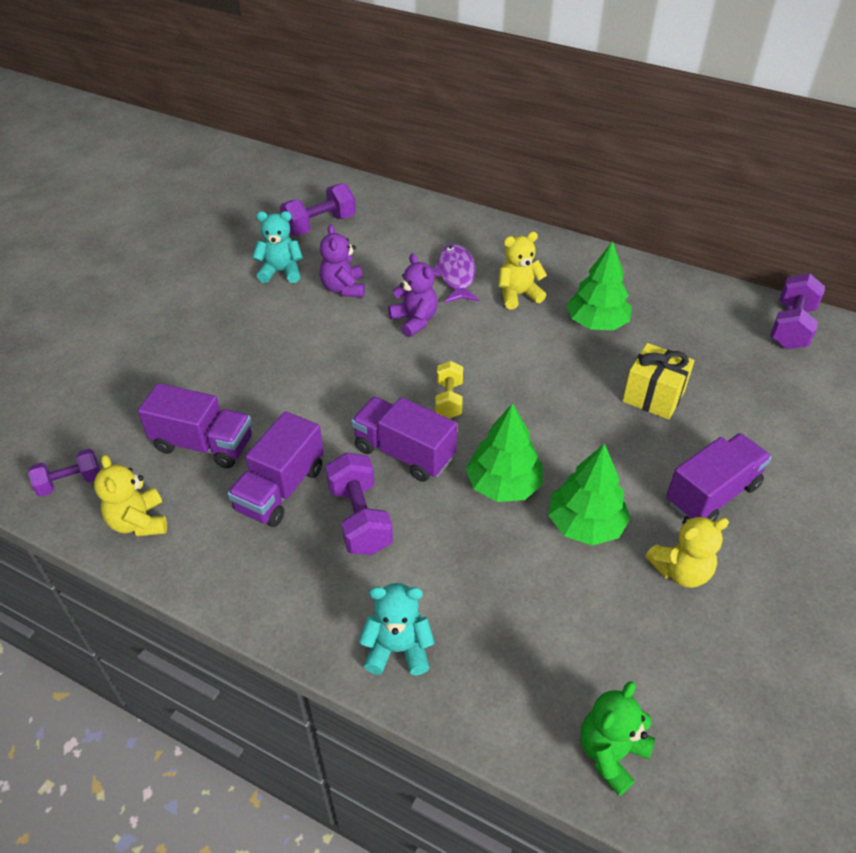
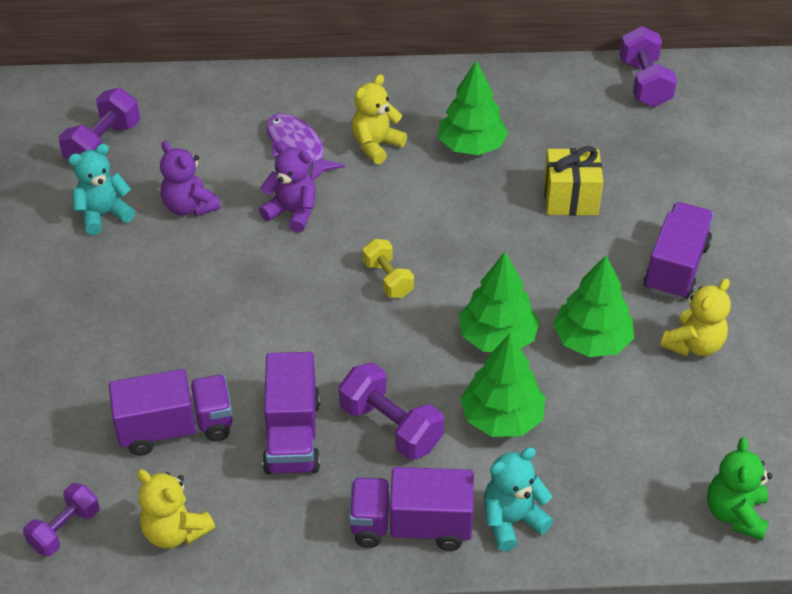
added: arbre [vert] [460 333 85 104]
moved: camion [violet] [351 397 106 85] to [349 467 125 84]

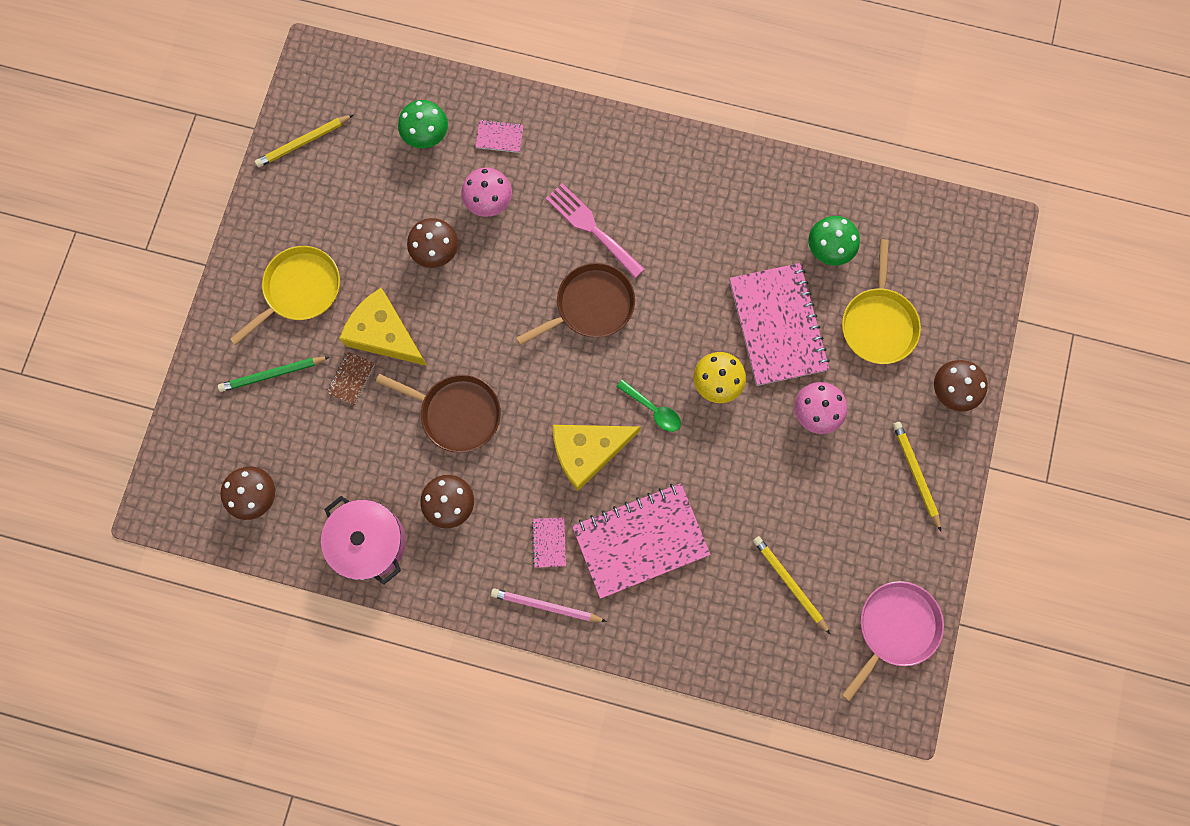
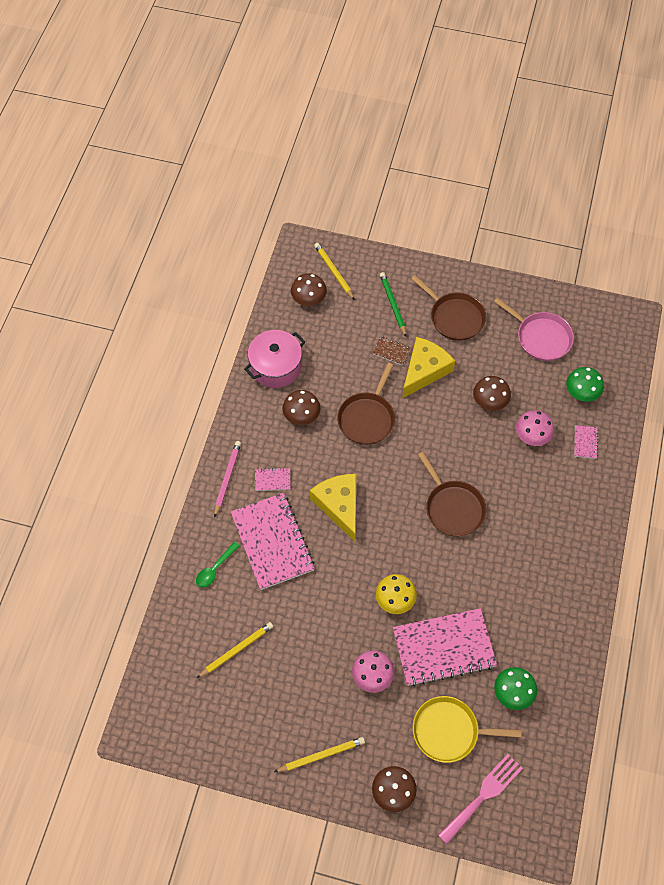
moved: crayon [jaune] [255 114 99 53] to [314 243 41 57]; fourchette [rose] [546 183 99 95] to [438 754 85 90]; cuillère [vert] [616 379 65 53] to [196 542 43 46]; poêle [rose] [842 581 102 121] to [494 297 80 64]
recoloured: poêle [jaune] [230 246 110 99] to poêle [marron] [411 275 75 66]

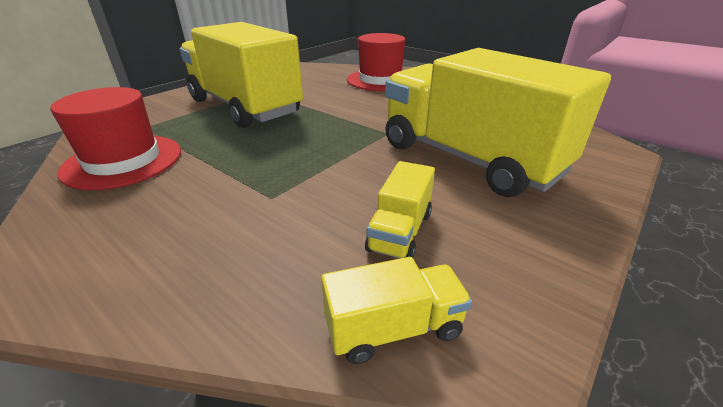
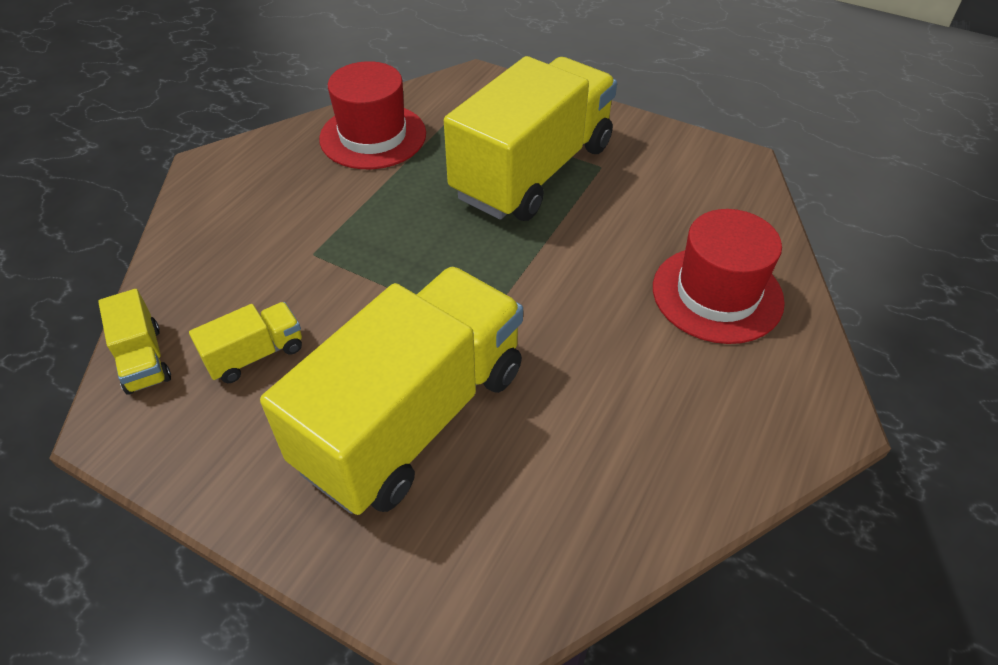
turned: camion [jaune] [365 161 70 98] = [189 302 113 81] 135 degrees clockwise

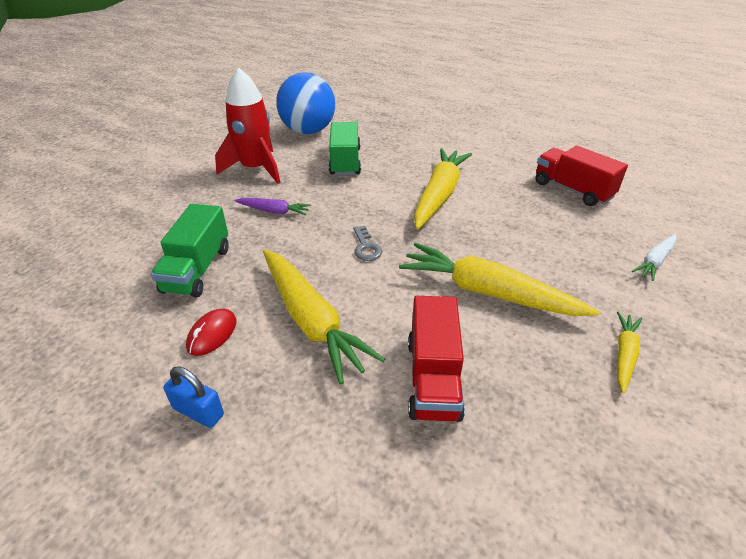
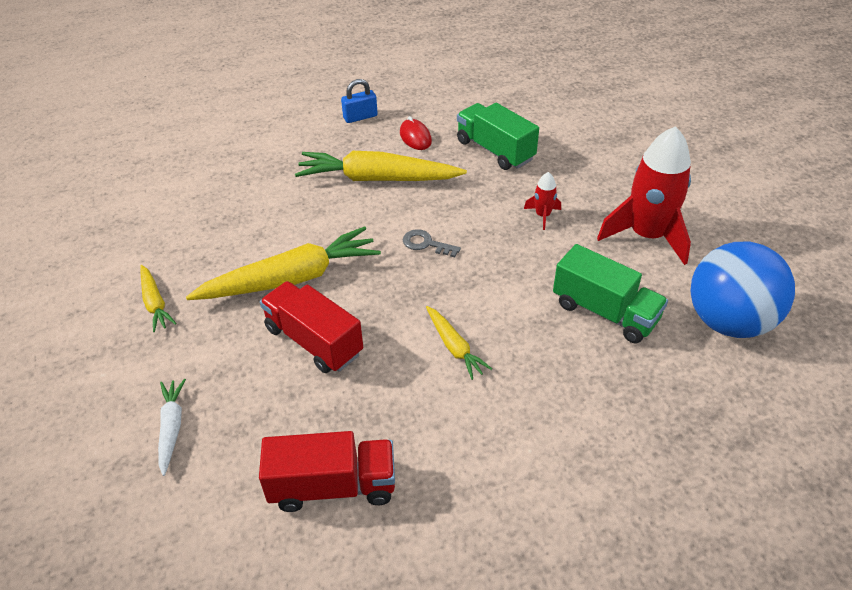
moved: camion [rouge] [408 296 57 126] to [260 281 103 92]
replaced: carotte [violet] [234 198 77 18] to fusée [rouge] [524 172 37 58]
resized: carotte [jaune] [414 148 58 81] = [426 306 66 74] x0.50

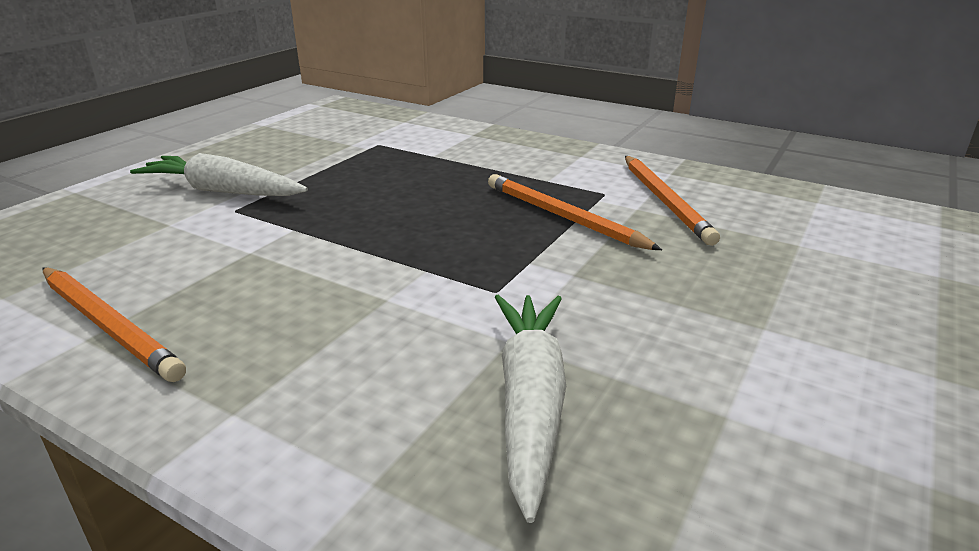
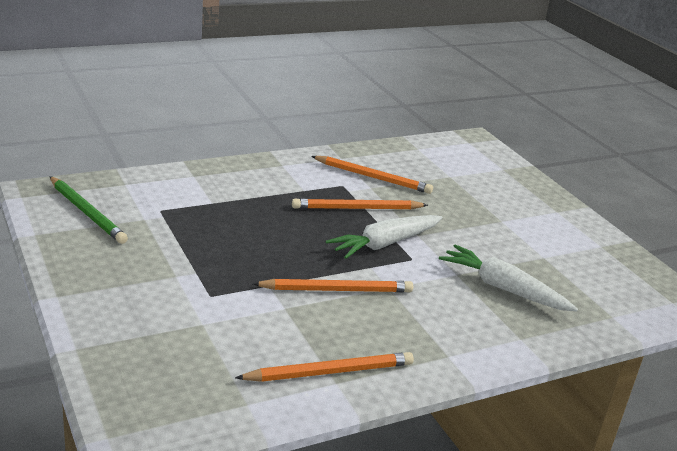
added: crayon [vert] [49 176 79 68]; crayon [orange] [253 279 160 14]
moved: carotte [blanc] [130 153 178 43] to [326 215 116 44]

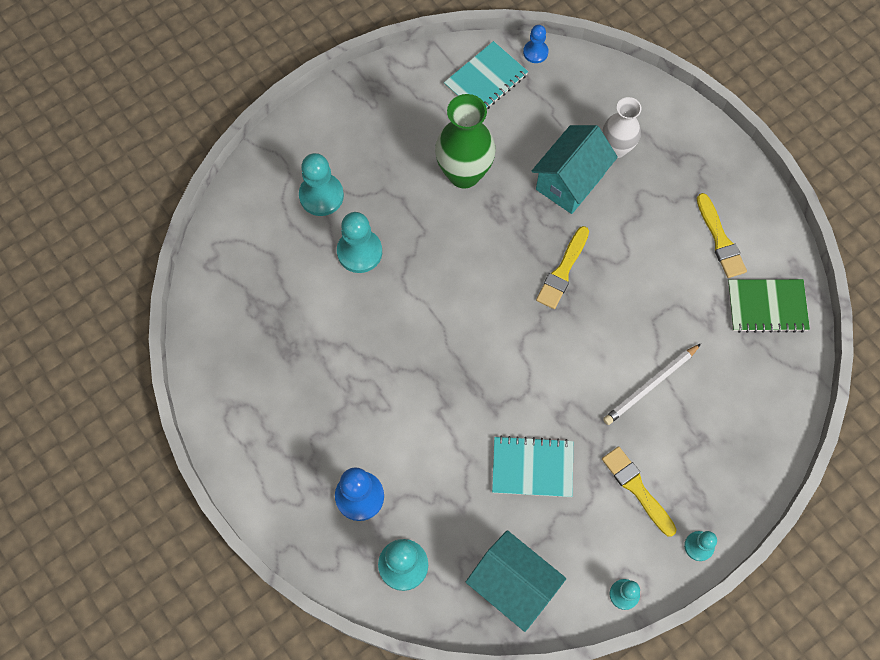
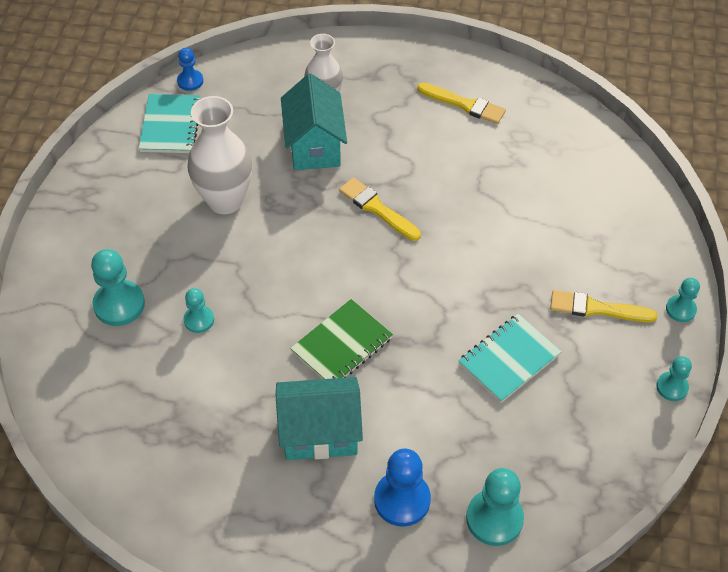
removed: crayon [blanc] [603 344 98 81]
moved: carnet [vert] [728 279 82 54] to [290 299 103 80]; maison [turquoise] [466 530 100 102] to [276 377 87 83]
recoloured: vase [vert] [435 94 61 94] to vase [blanc] [187 96 65 118]
turned: pinceau [jaune] [536 226 53 83] = [339 177 82 64] 150 degrees clockwise
resized: pion [turquoise] [337 212 45 61] = [183 288 31 45] x0.59

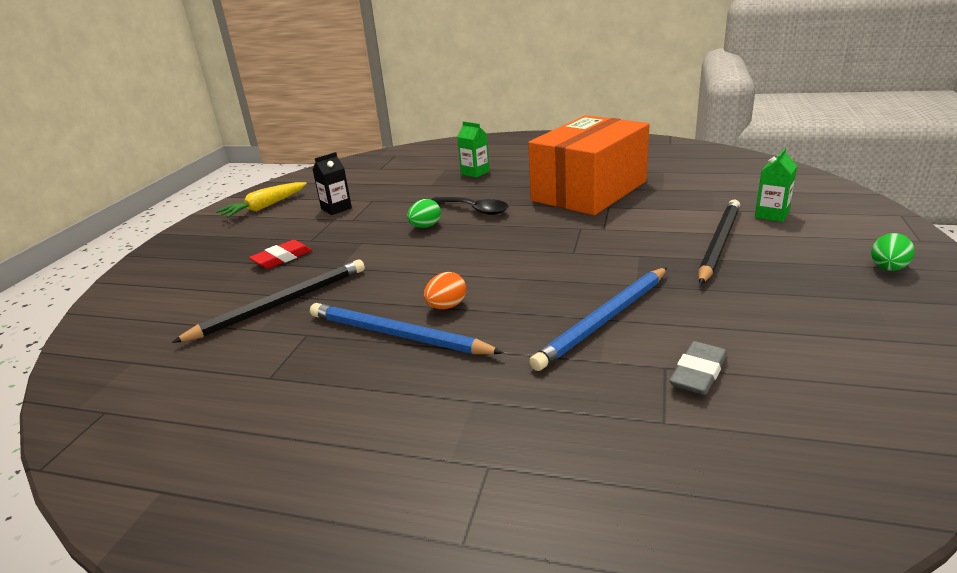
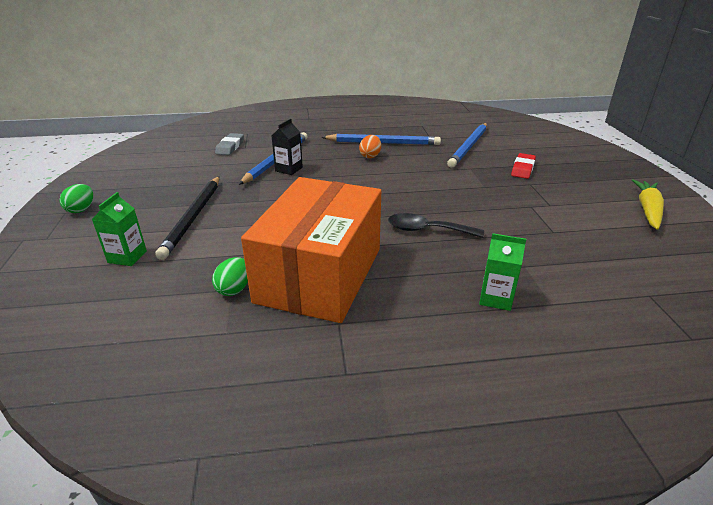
moved: brique de lait [noir] [312 152 40 63] to [272 119 31 56]; œuf [vert] [407 199 34 29] to [212 257 36 39]
recoloured: crayon [noir] [171 260 194 83] to crayon [bleu] [447 123 40 45]

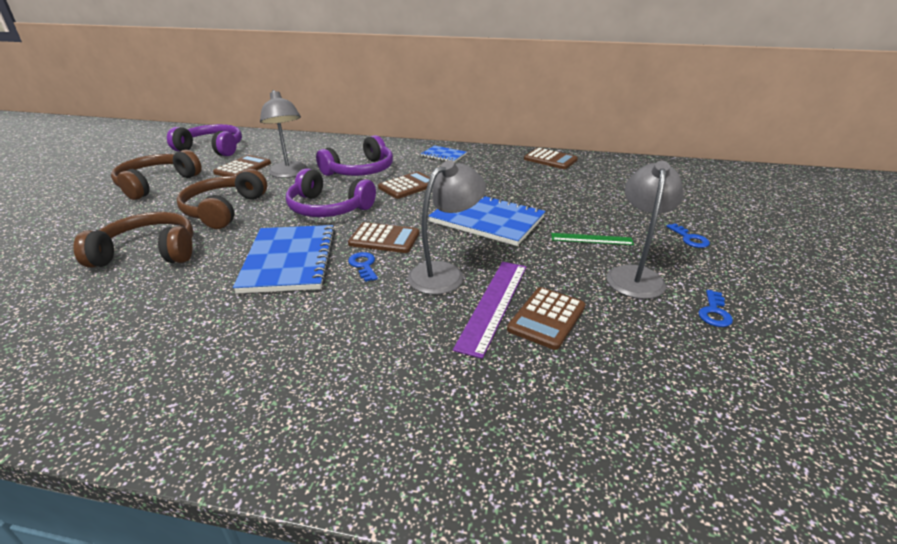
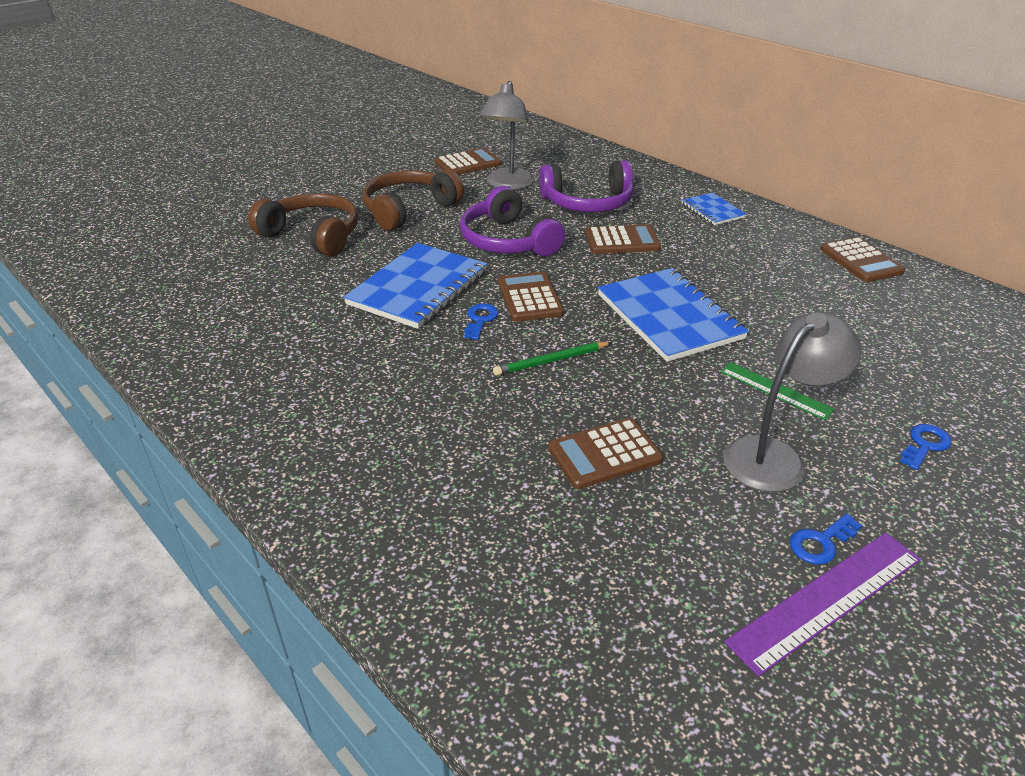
removed: casque audio [violet] [167 124 75 32]; casque audio [marron] [111 150 91 50]
moved: règle [violet] [453 262 73 97] to [724 533 197 144]
replaced: lampe [gris] [408 160 78 135] to crayon [vert] [493 342 119 34]
turned: calculatrice [marron] [348 222 71 31] = [498 272 66 50] 150 degrees counterclockwise; clé [bleu] [666 223 44 25] = [900 424 52 46] 150 degrees counterclockwise

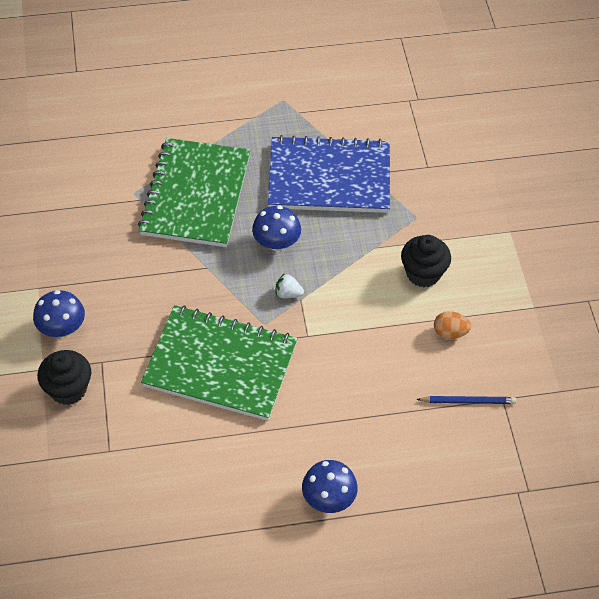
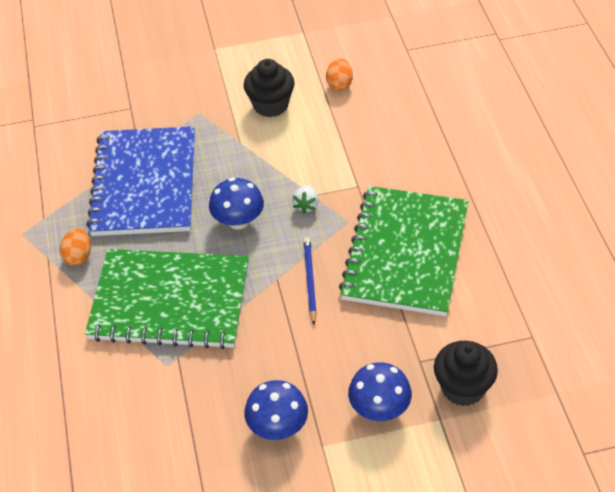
added: œuf [orange] [60 228 31 38]
moved: crayon [bleu] [416 396 100 8] to [303 238 14 86]; champignon [bleu] [302 460 56 53] to [244 380 64 60]

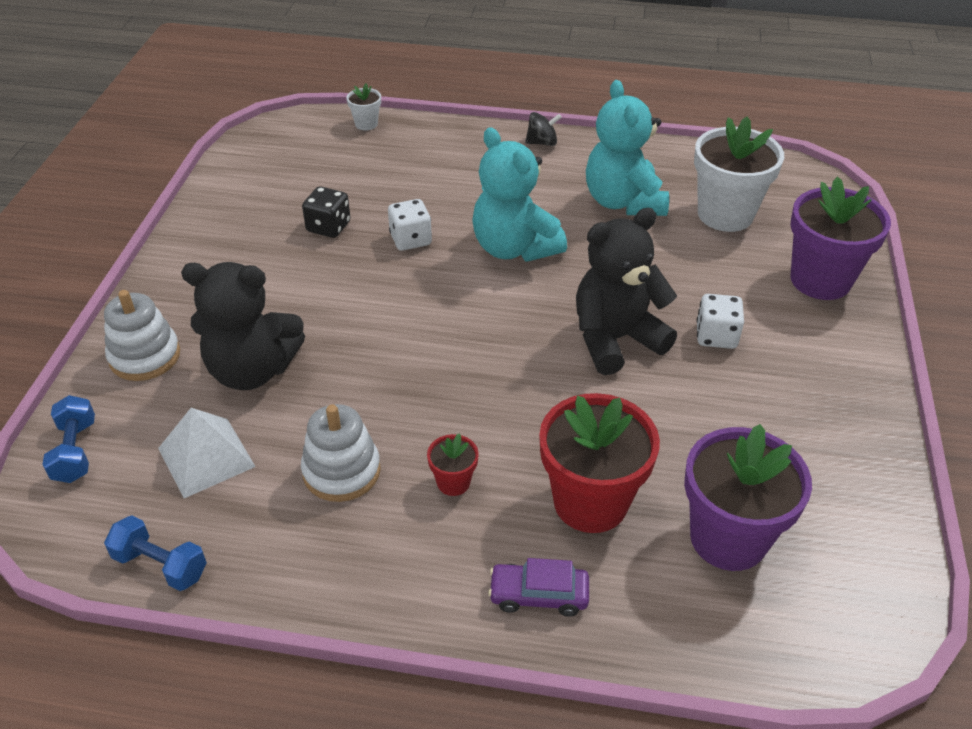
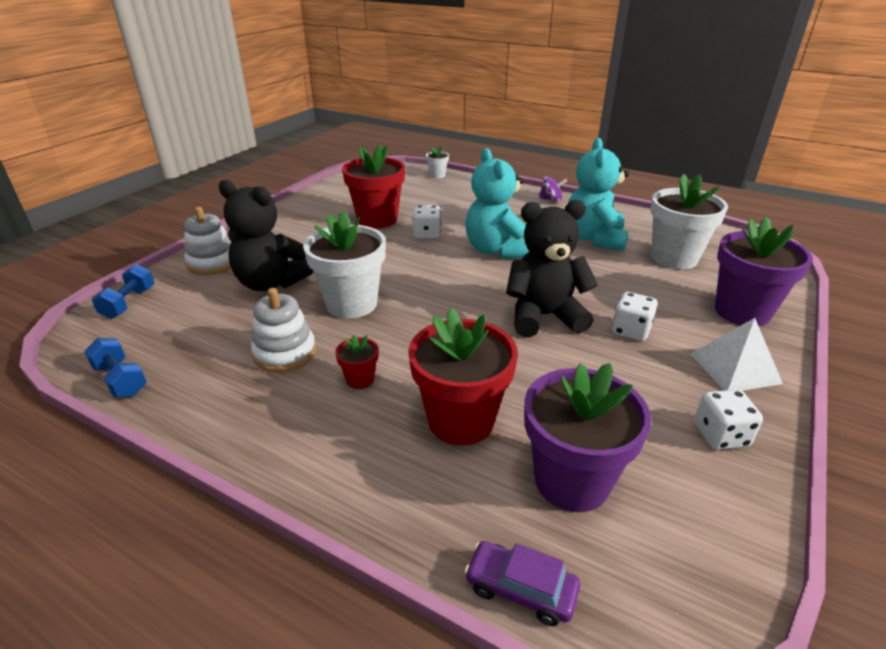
added: pot de fleurs [blanc] [303 211 83 108]; dé [blanc] [694 390 69 60]
moved: pyramide [blanc] [158 408 98 90] to [691 318 92 73]; voiture [violet] [488 558 101 59] to [464 541 116 85]
replaced: dé [noir] [302 186 49 52] to pot de fleurs [rouge] [342 145 63 83]
recoloured: toupie [noir] [525 112 37 34] to toupie [violet] [539 176 28 26]

